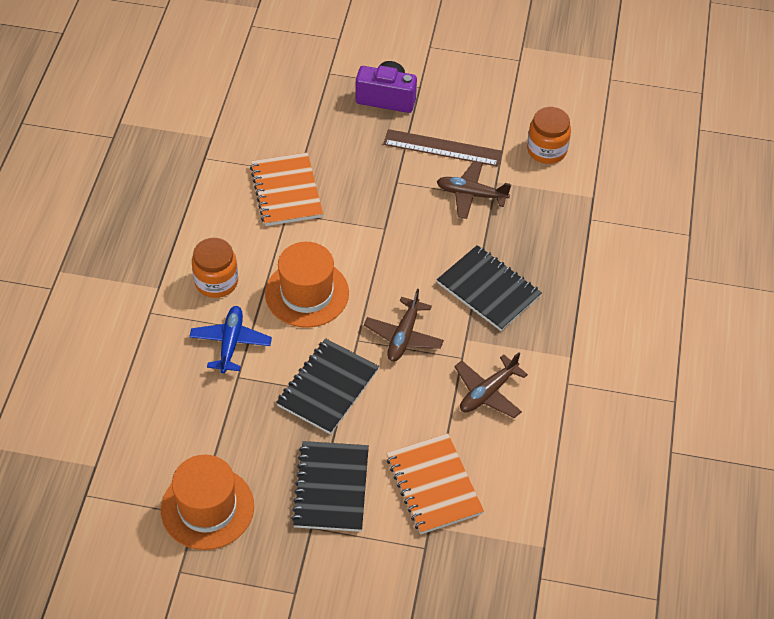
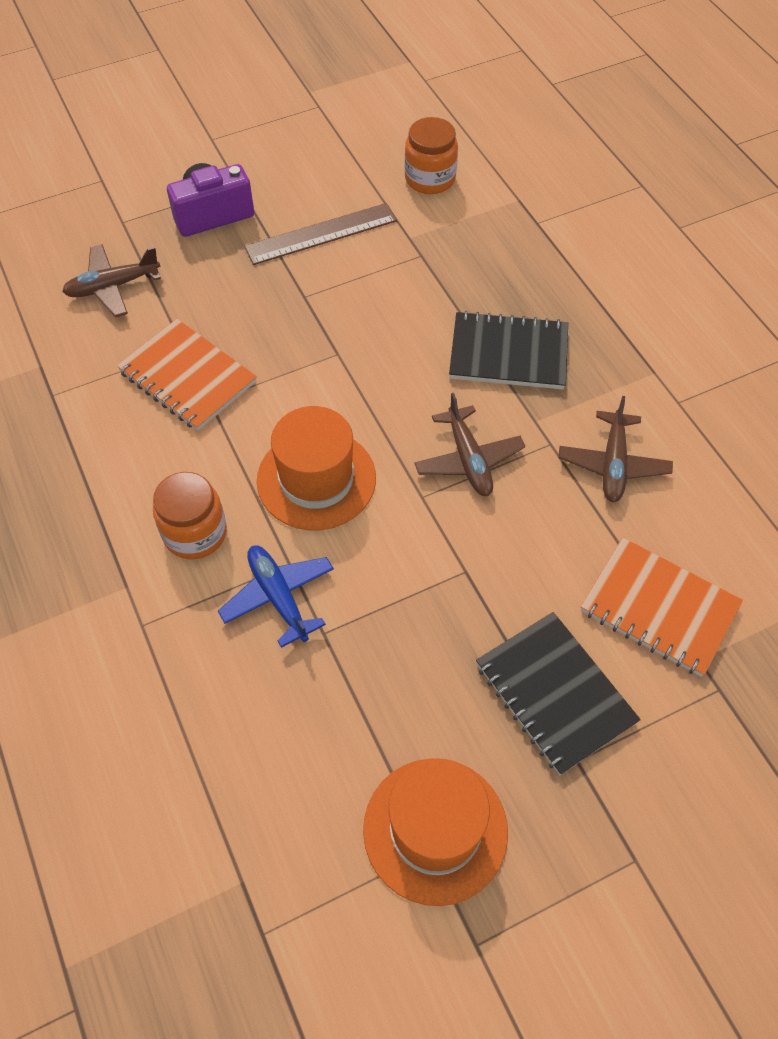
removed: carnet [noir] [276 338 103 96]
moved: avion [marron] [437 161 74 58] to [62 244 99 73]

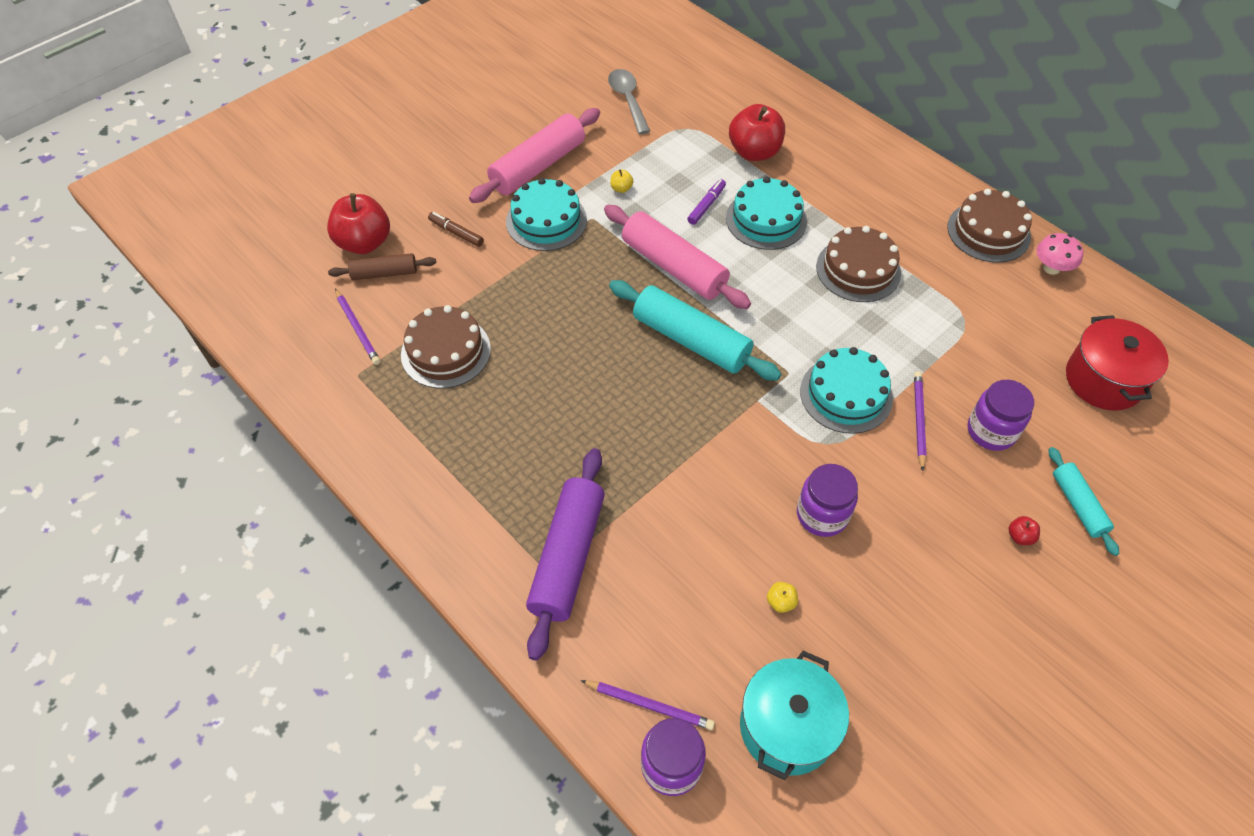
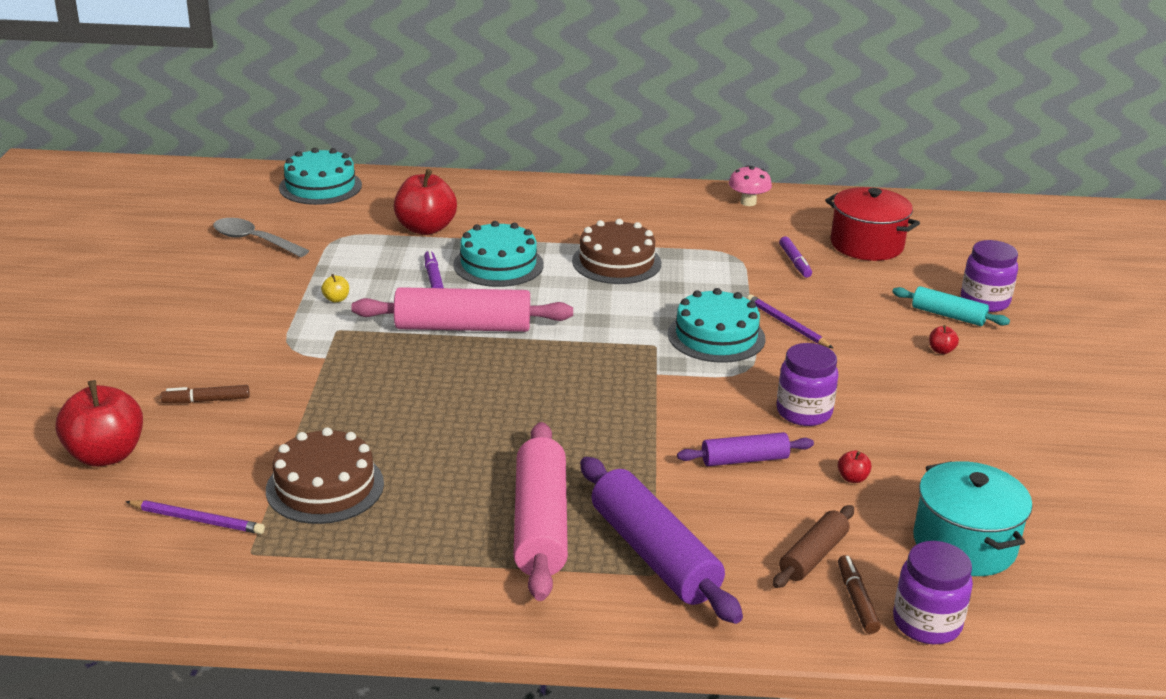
removed: gâteau [marron] [947 189 85 74]; rouleau à pâtisserie [turquoise] [609 280 172 101]
added: feutre [violet] [779 236 33 42]; rouleau à pâtisserie [violet] [677 432 137 34]
moved: rouleau à pâtisserie [rose] [469 108 131 95] to [514 422 54 179]; gâteau [turquoise] [506 178 81 73] to [279 148 83 57]; rouleau à pâtisserie [marron] [328 253 108 27] to [773 505 81 83]; bocal [violet] [968 380 66 71] to [961 240 57 72]
replaced: crayon [violet] [581 680 134 50] to feutre [marron] [838 555 43 79]
recoloured: pomme [jaune] [767 582 31 31] to pomme [rouge] [838 450 34 33]

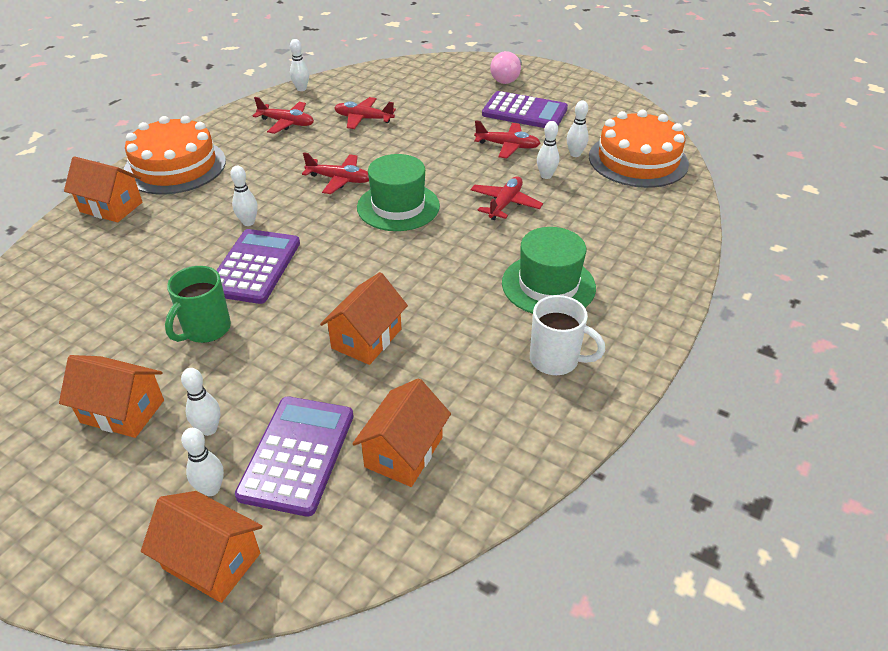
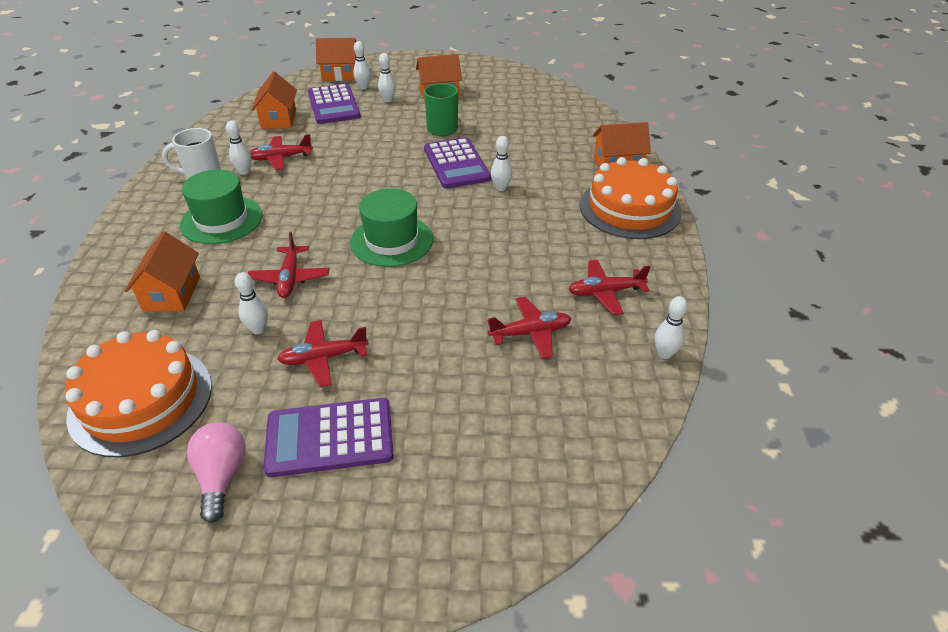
moved: ampoule [rose] [490 51 32 33] to [187 422 59 101]; quille [blanc] [567 100 22 57] to [226 120 25 55]; avion [rouge] [302 152 67 42] to [250 134 63 36]; maison [orange] [320 272 88 93] to [125 232 75 80]

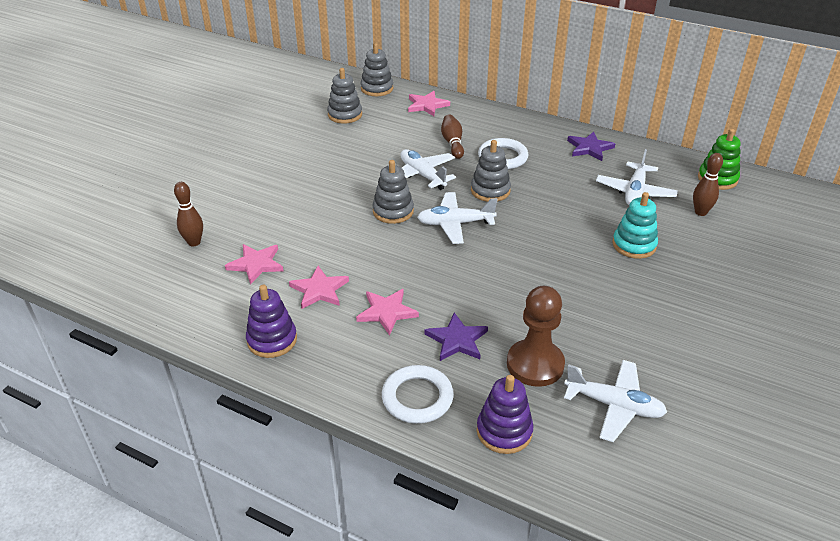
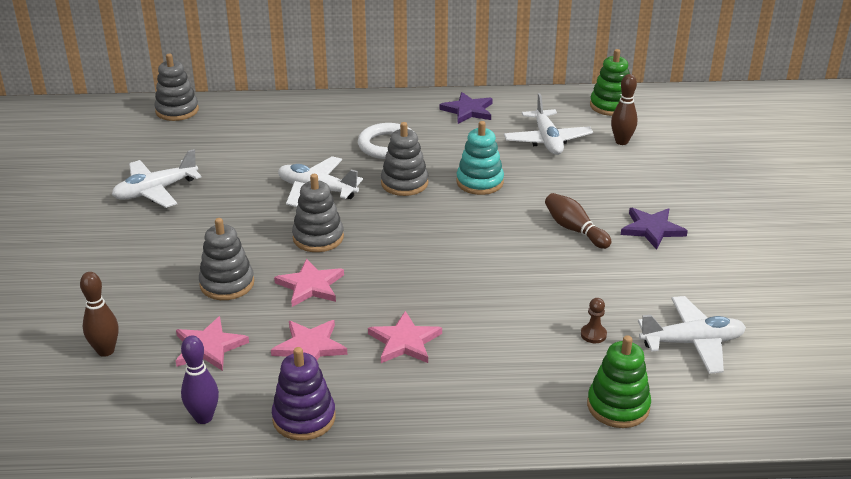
removed: anneau [blanc] [382 365 72 59]
added: quille [violet] [181 336 38 88]
moved: jouet à empiler [gris] [327 68 35 55] to [199 218 55 82]; étoile [rose] [408 91 42 25] to [274 259 70 48]; quille [marron] [441 114 23 45] to [545 193 66 56]; avion [blanc] [417 192 81 52] to [112 149 89 59]; jouet à empiler [turquoise] [612 192 46 67] to [457 121 47 74]; étoile [violet] [424 312 64 49] to [621 208 67 42]
recoloured: jouet à empiler [violet] [477 375 56 79] to jouet à empiler [vert] [587 335 64 93]
resized: pion [marron] [507 286 58 101] = [581 298 26 45] x0.40

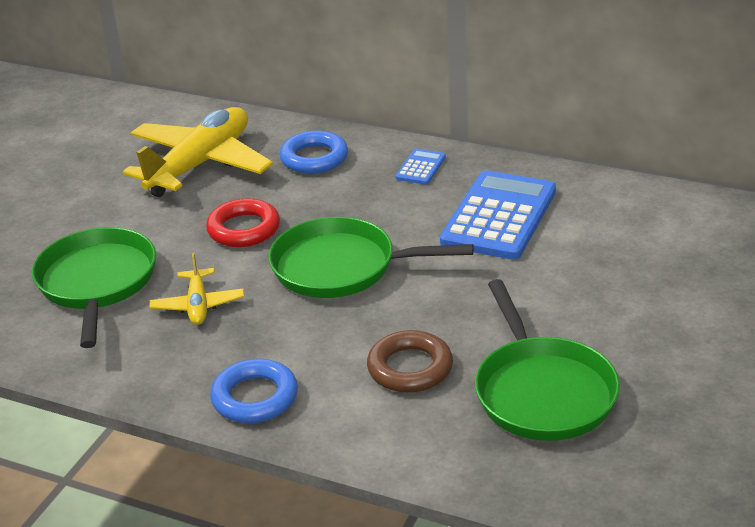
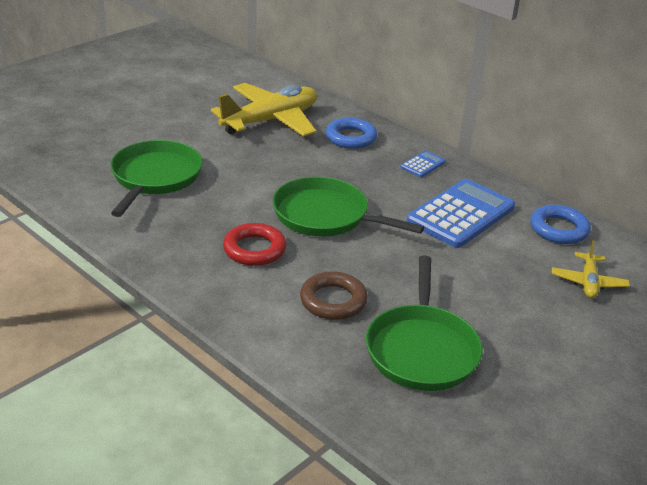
moved: anneau [rouge] [206 198 74 49] to [223 223 64 43]; avion [jaune] [150 253 94 72] to [552 240 78 58]; anneau [bleu] [210 359 88 64] to [530 205 61 39]

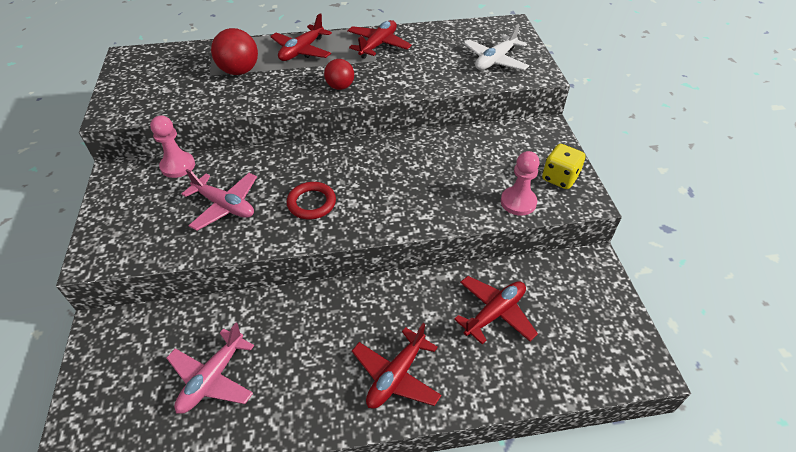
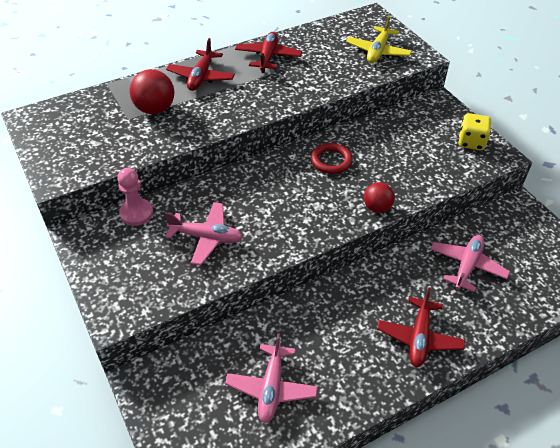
removed: pion [rose] [501 151 39 65]
moved: balle [rouge] [324 59 30 31] to [364 182 31 31]; anneau [rouge] [287 182 49 37] to [311 143 42 31]
recoloured: avion [blanc] [464 24 65 46] to avion [jaune] [346 15 66 48]; avion [rouge] [454 276 84 68] to avion [rose] [431 235 79 57]

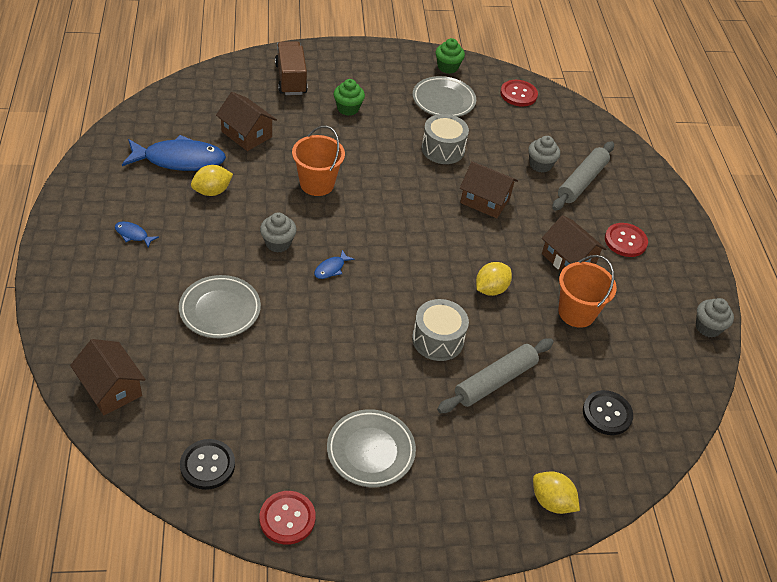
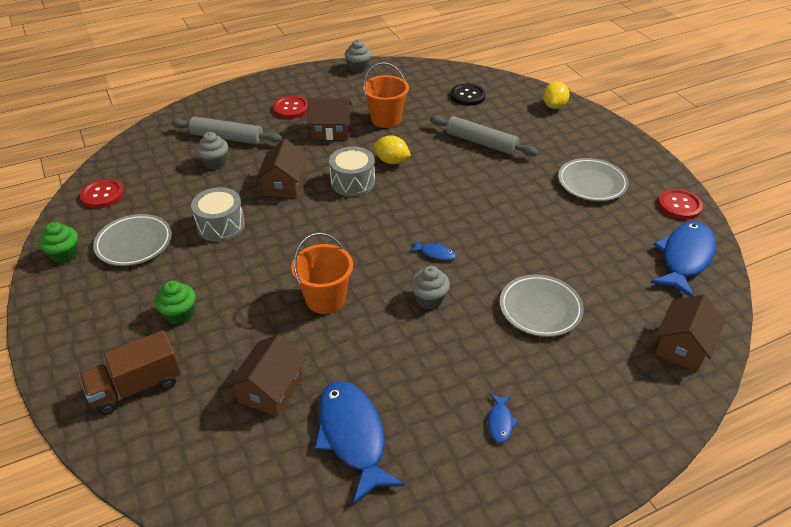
removed: citron [jaune] [191 165 42 31]
moved: tambour [gris] [412 299 57 62] to [329 146 46 51]
replaced: bouton [noir] [180 439 55 51] to poisson [bleu] [651 221 65 76]
turned: maison [marron] [542 215 64 56] = [307 98 44 42] 60 degrees clockwise

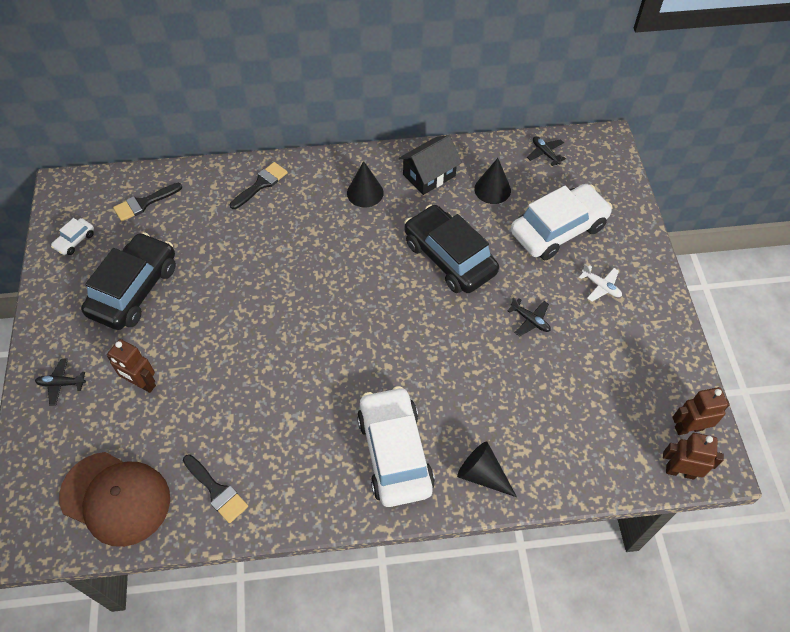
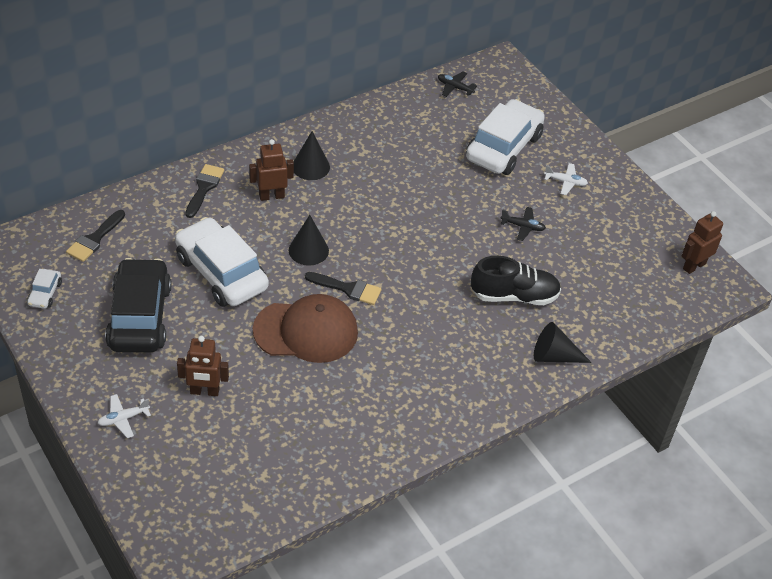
removed: maison [noir] [399 135 63 60]; voiture [noir] [404 204 95 89]
added: chaussure [noir] [471 256 90 49]
moved: cône [noir] [474 158 37 46] to [289 215 40 51]; voiture [blanc] [357 386 78 121] to [175 217 94 90]; robot [marron] [663 433 61 47] to [249 139 45 62]; casquette [marron] [59 452 111 95] to [253 294 105 69]; pinceau [noir] [183 454 65 69] to [305 272 76 33]
recoloured: avion [noir] [35 358 51 47] to avion [blanc] [98 394 53 44]

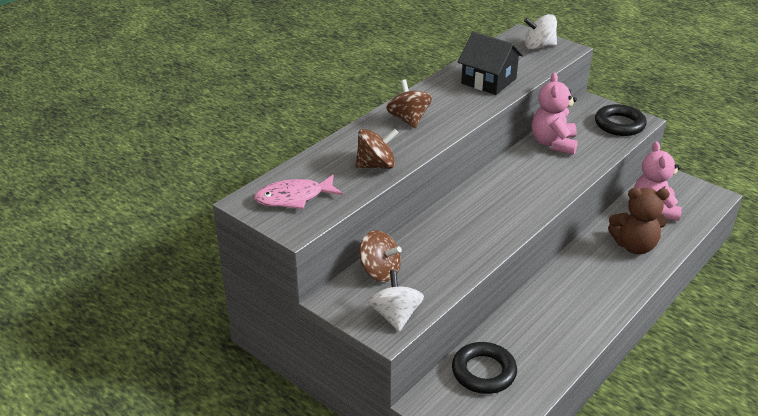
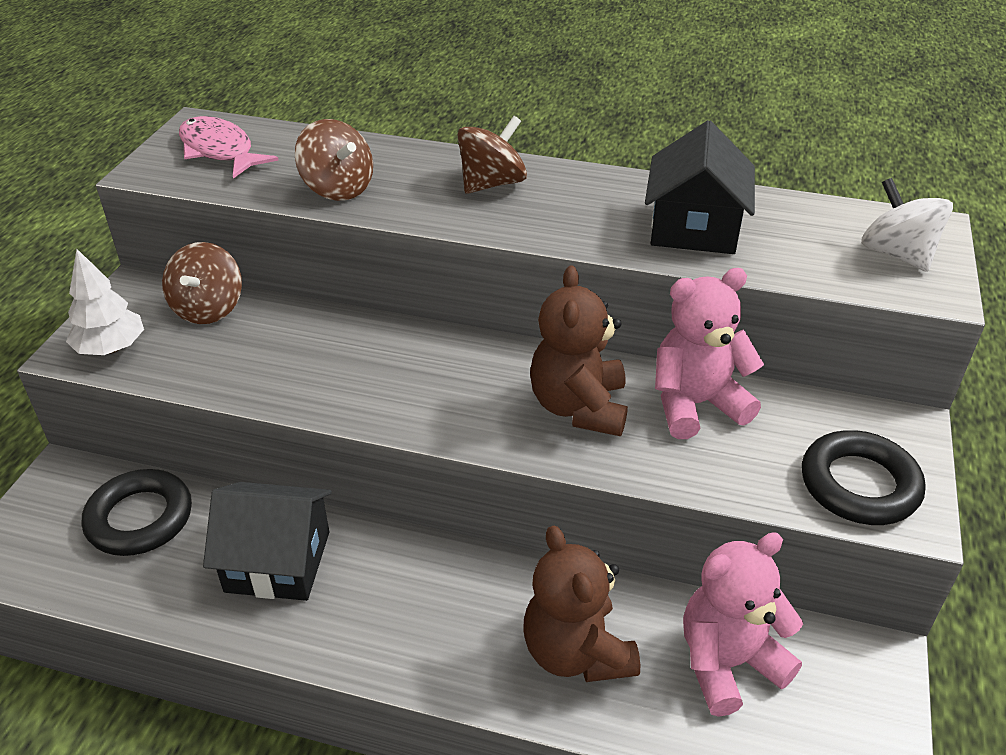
added: ours en peluche [marron] [530 266 98 170]; maison [noir] [203 482 129 119]
replaced: toupie [blanc] [368 270 56 62] to arbre [blanc] [66 249 78 106]

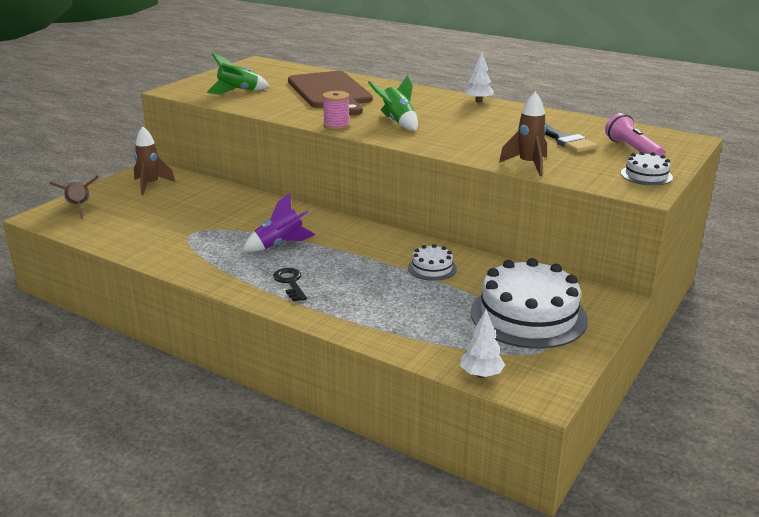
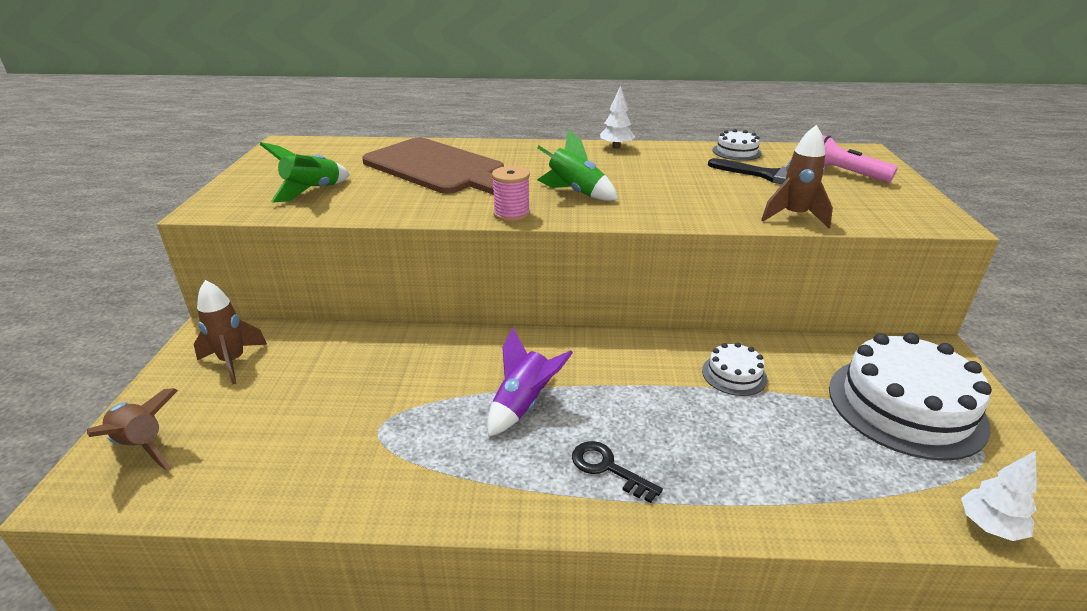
moved: gâteau [blanc] [621 152 52 34] to [712 129 50 32]

